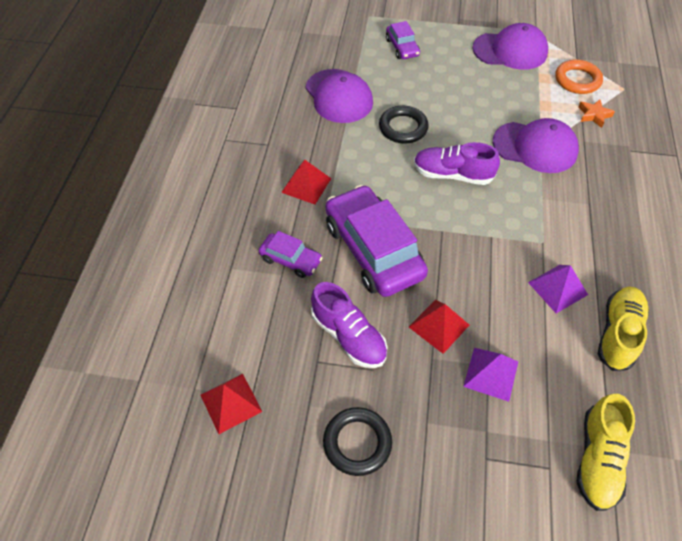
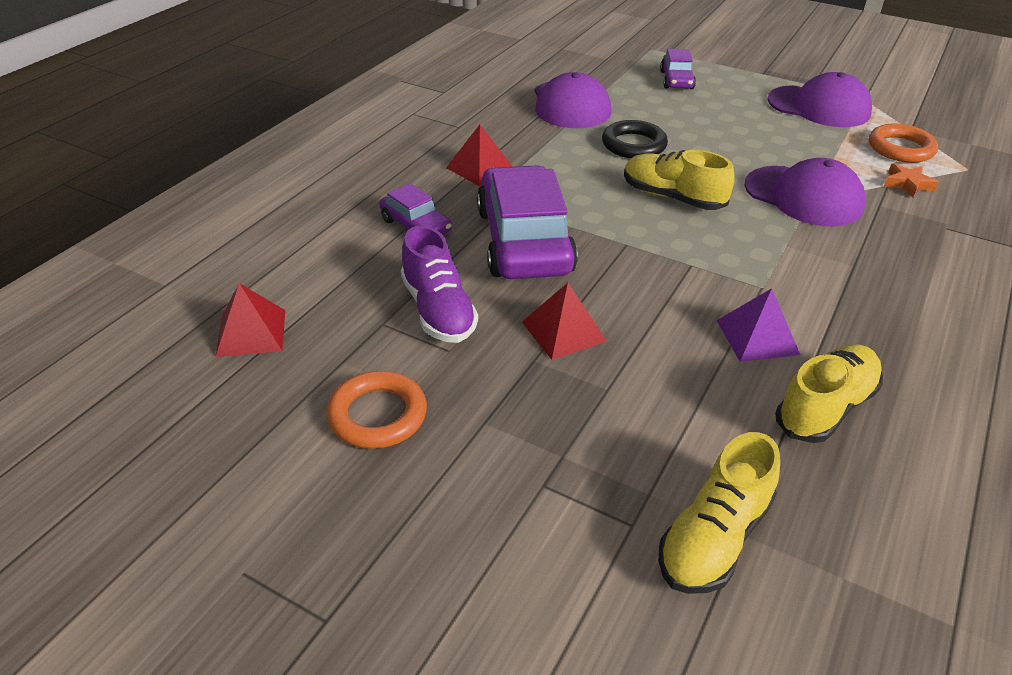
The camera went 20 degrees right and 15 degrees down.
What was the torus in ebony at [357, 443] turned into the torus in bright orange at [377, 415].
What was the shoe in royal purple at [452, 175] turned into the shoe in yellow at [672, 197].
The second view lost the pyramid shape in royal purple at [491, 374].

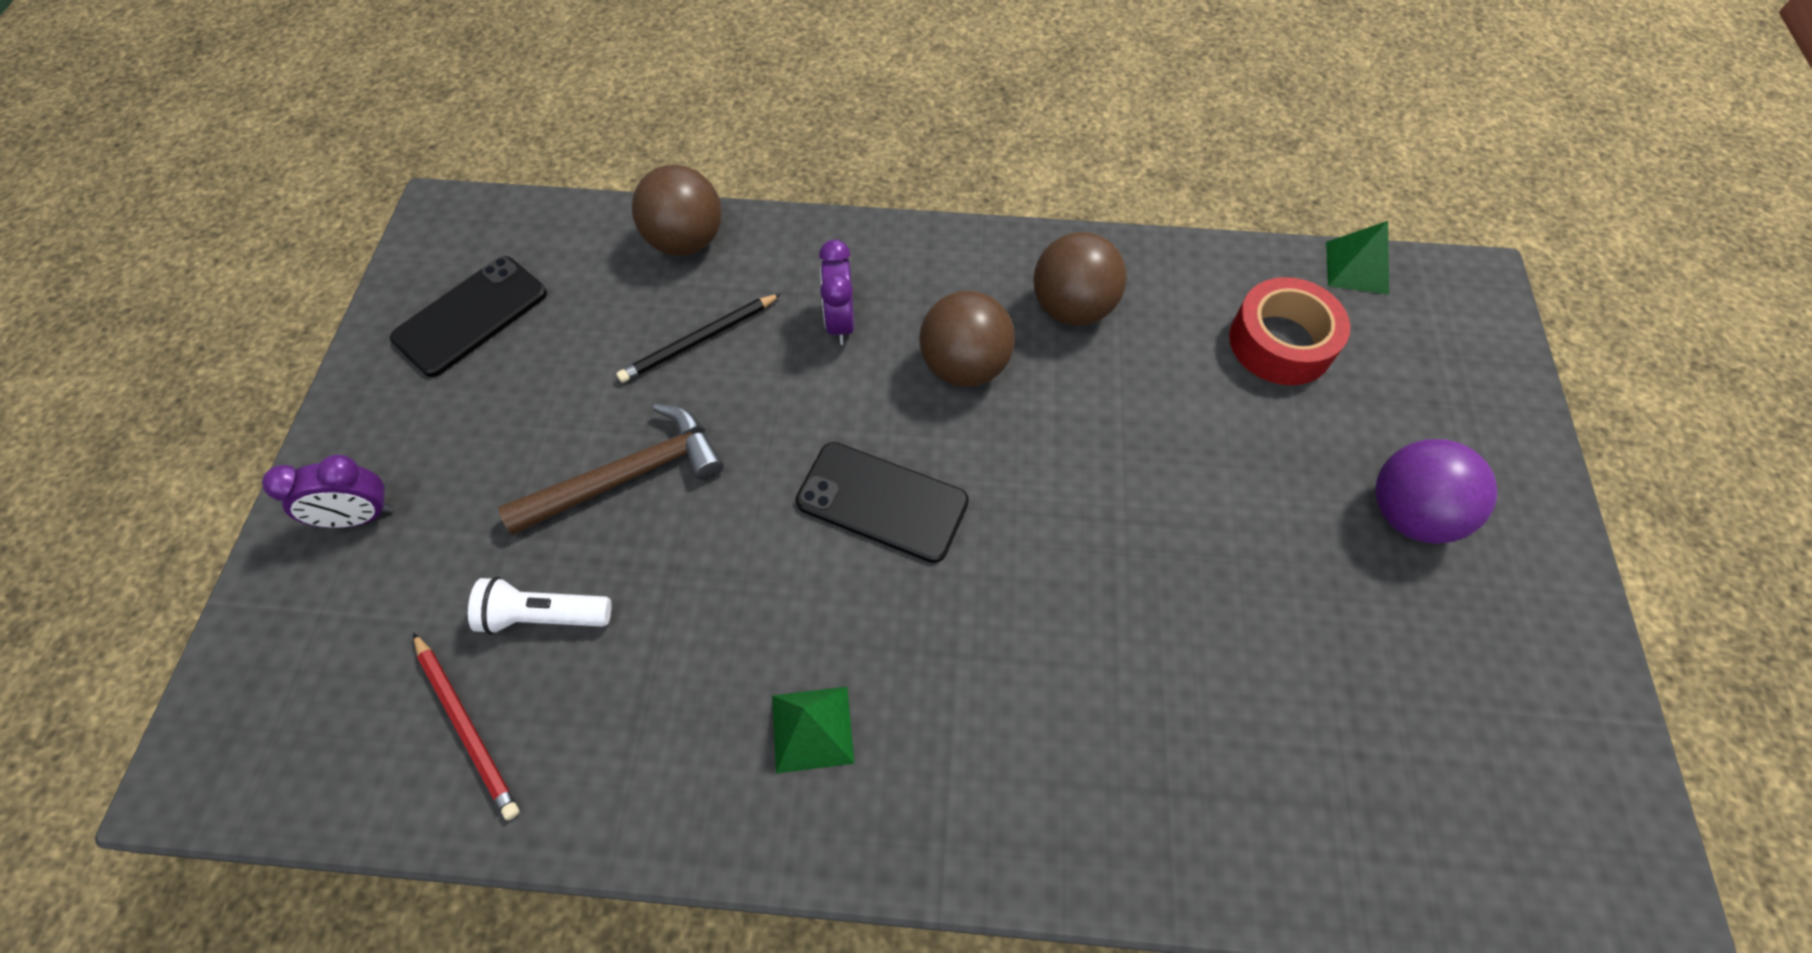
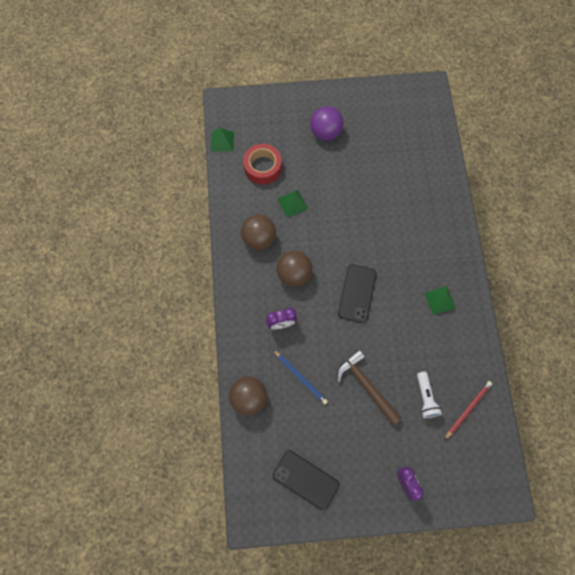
The camera went 100 degrees left and 10 degrees up.
What was the lead pencil in ebony at [700, 340] turned into the lead pencil in cobalt at [300, 377].
The second view gained the pyramid shape in emerald at [292, 203].

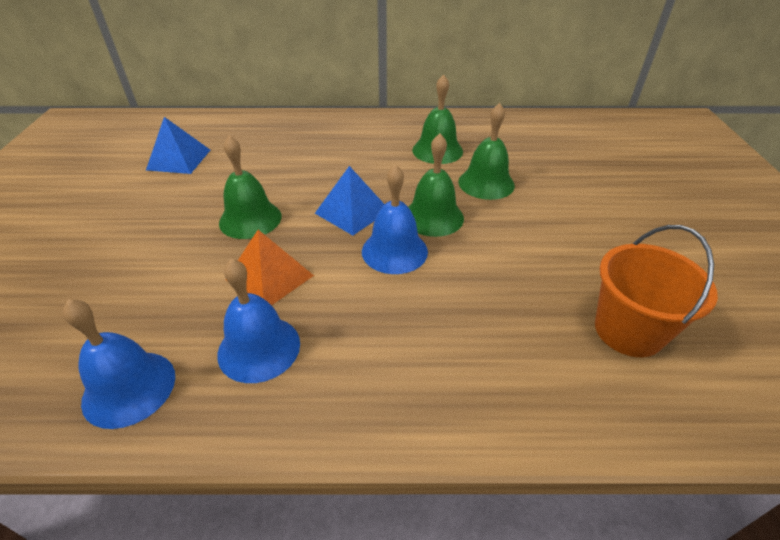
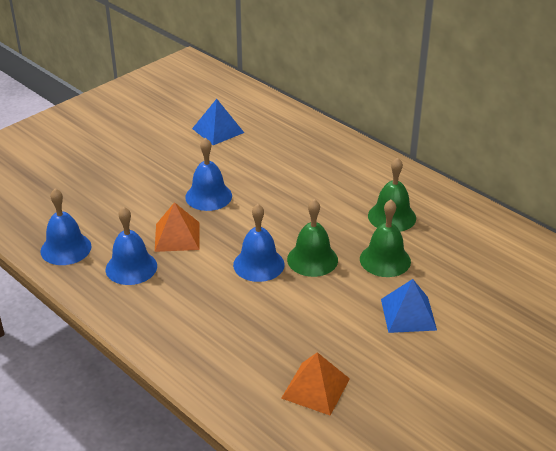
The camera went 45 degrees right and 5 degrees down.
What was the bell in emerald at [250, 219] turned into the bell in cobalt at [208, 196].
Where the bucket in bright orange stood at [628, 330], the pyramid shape in bright orange came to stand at [315, 388].
The pyramid shape in cobalt ended up elsewhere, having gone from [352, 211] to [408, 314].

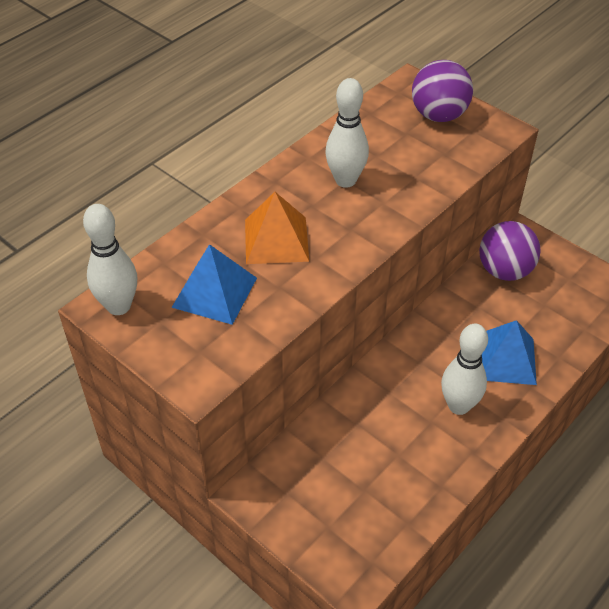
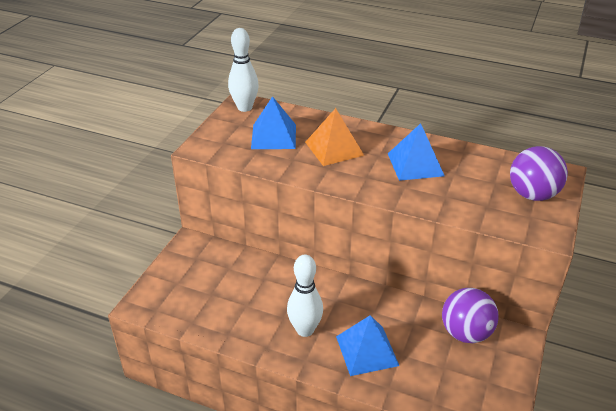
The camera went 70 degrees right and 10 degrees down.
Where the bowling pin in pure white stood at [345, 180], the pyramid shape in cobalt came to stand at [415, 164].

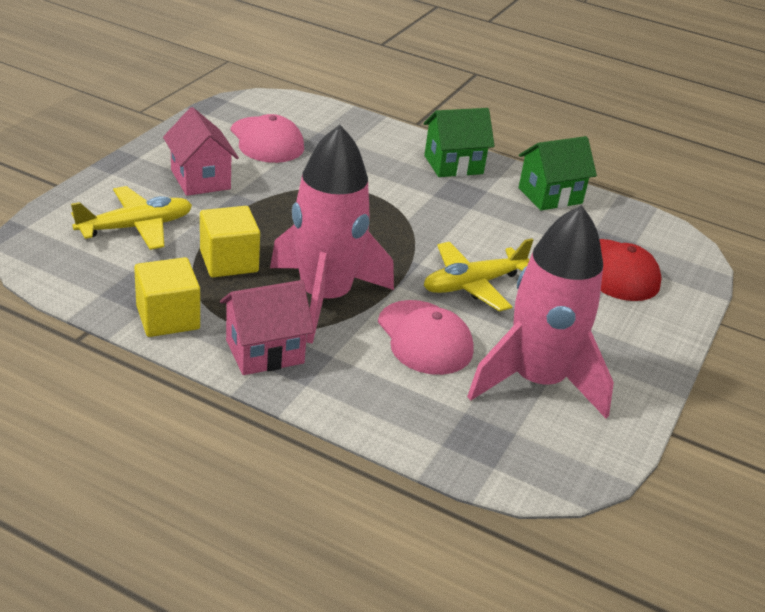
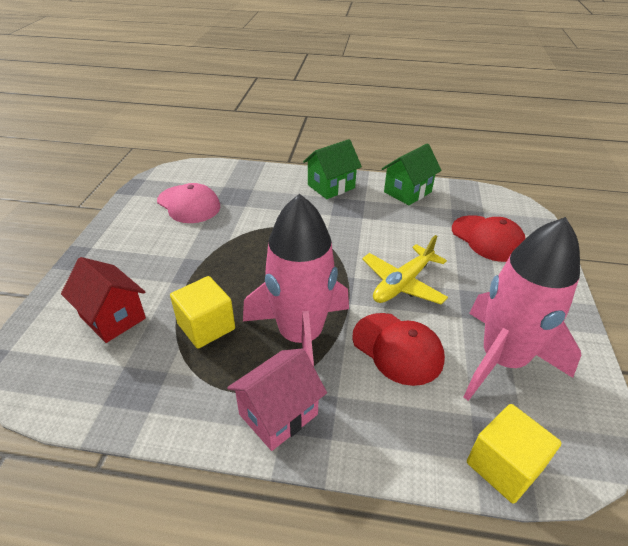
The camera went 15 degrees left and 5 degrees up.
Where the aeroplane in yellow stood at [136, 227], the house in red came to stand at [113, 318].
What was the peaked cap in pink at [424, 338] turned into the peaked cap in red at [397, 348].
The cube in yellow ended up elsewhere, having gone from [168, 318] to [504, 466].
The second view lost the house in pink at [200, 179].

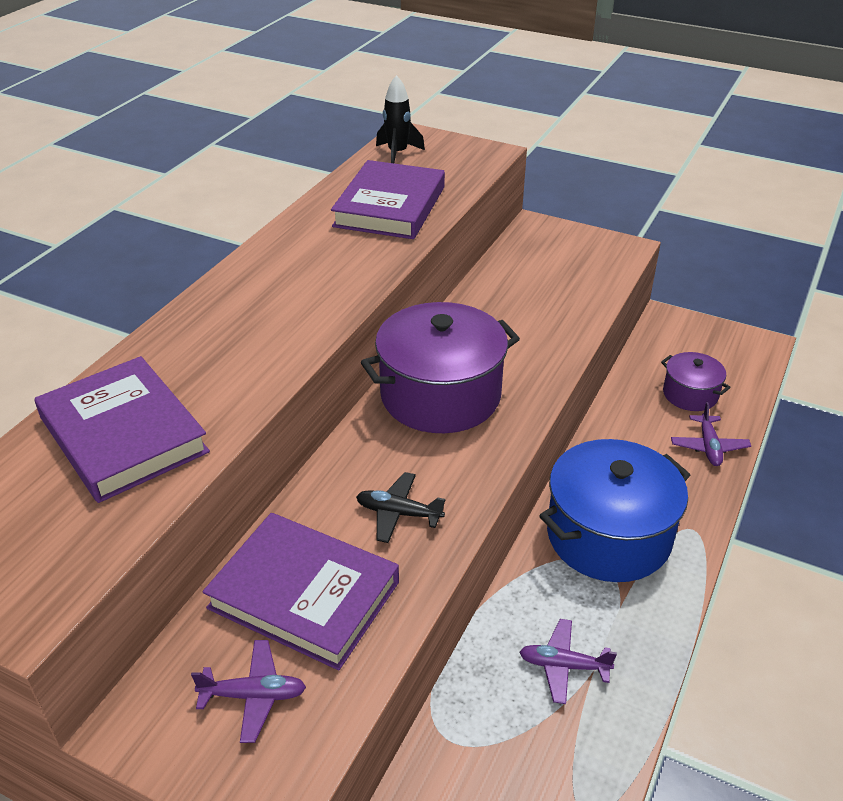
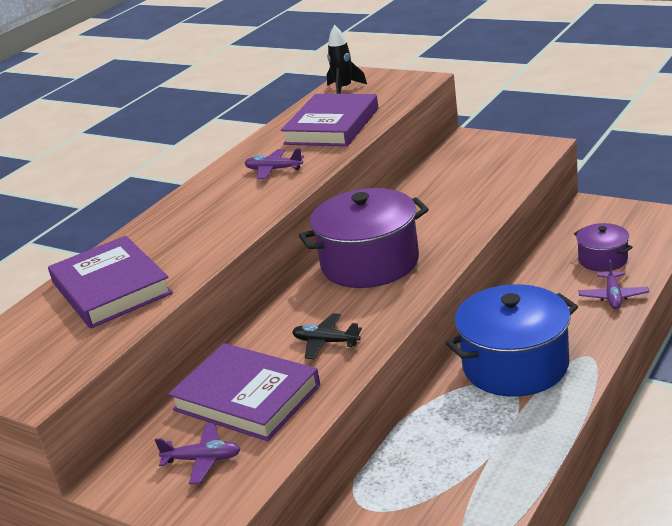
The camera went 10 degrees right and 10 degrees down.
The aeroplane in royal purple ended up elsewhere, having gone from [563, 666] to [274, 170].

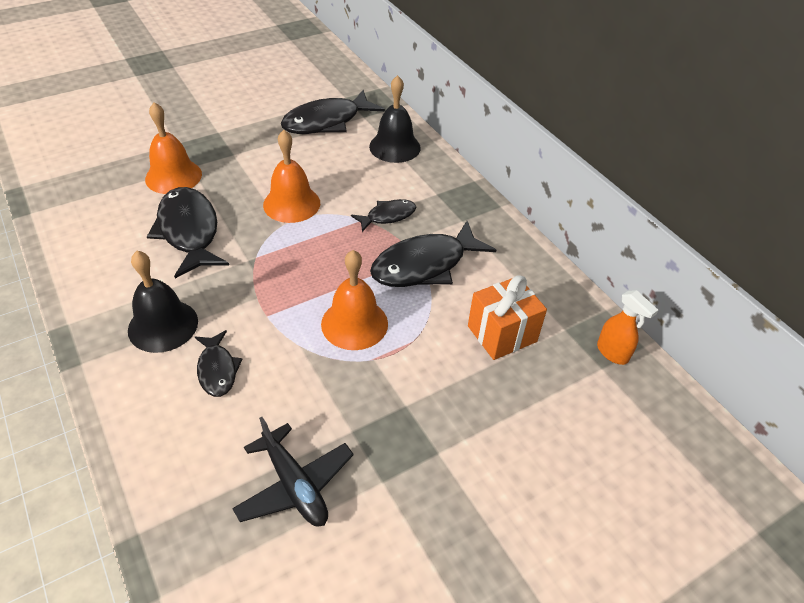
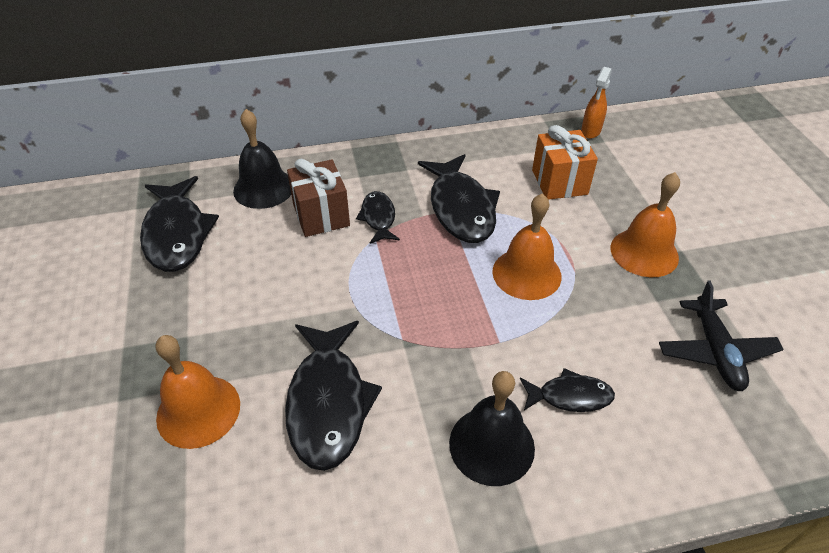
The camera went 70 degrees left and 0 degrees up.
The toy fish in ebony at [189, 232] ended up facing another way, 90 degrees counterclockwise from before.
The second view gained the present in brown at [321, 215].
The spray cleaner in bright orange at [612, 353] ended up facing another way, 135 degrees clockwise from before.
The bell in bright orange ended up elsewhere, having gone from [291, 204] to [644, 252].
The aeroplane in ebony at [294, 485] ended up facing another way, 105 degrees clockwise from before.

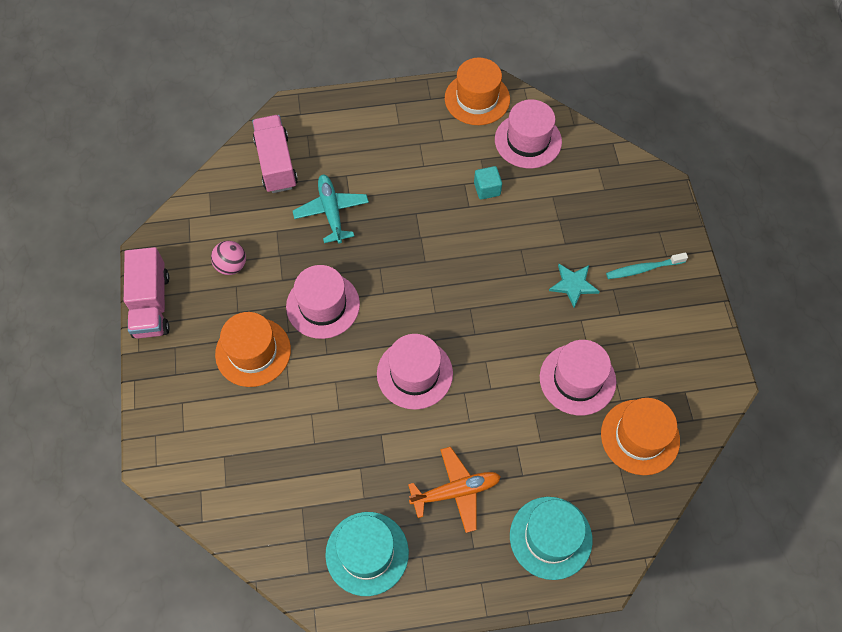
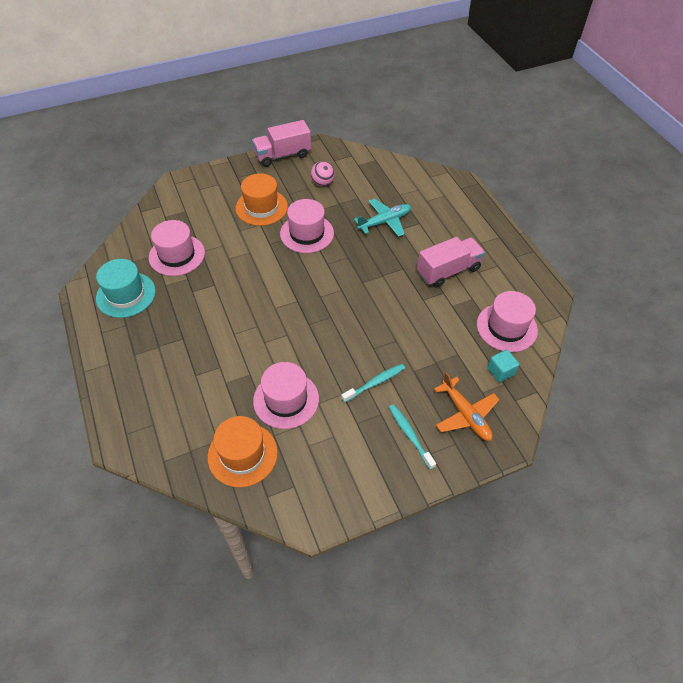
The camera went 75 degrees right and 10 degrees down.
The top hat in pink ended up elsewhere, having gone from [414, 373] to [177, 255].
Where the star shape in aqua stood at [573, 285], the toothbrush in aqua came to stand at [374, 383].
The toy truck in pink ended up elsewhere, having gone from [276, 164] to [448, 271].
The aeroplane in bright orange ended up elsewhere, having gone from [456, 491] to [465, 415].
The cube in aqua ended up elsewhere, having gone from [487, 189] to [500, 371].
The second view lost the top hat in bright orange at [477, 99].
The second view lost the top hat in aqua at [550, 537].

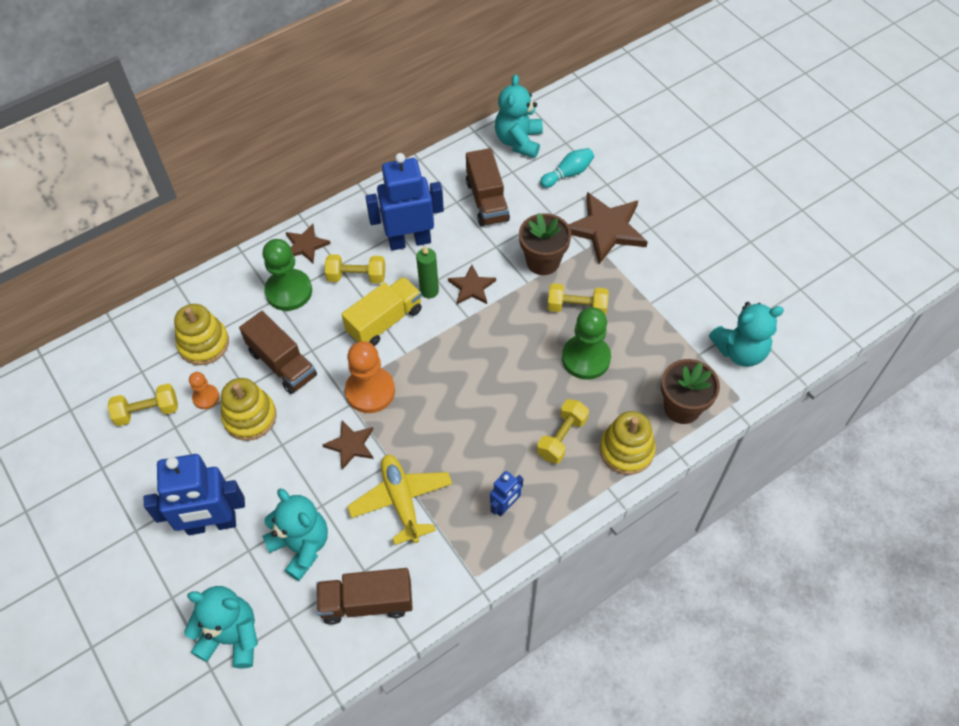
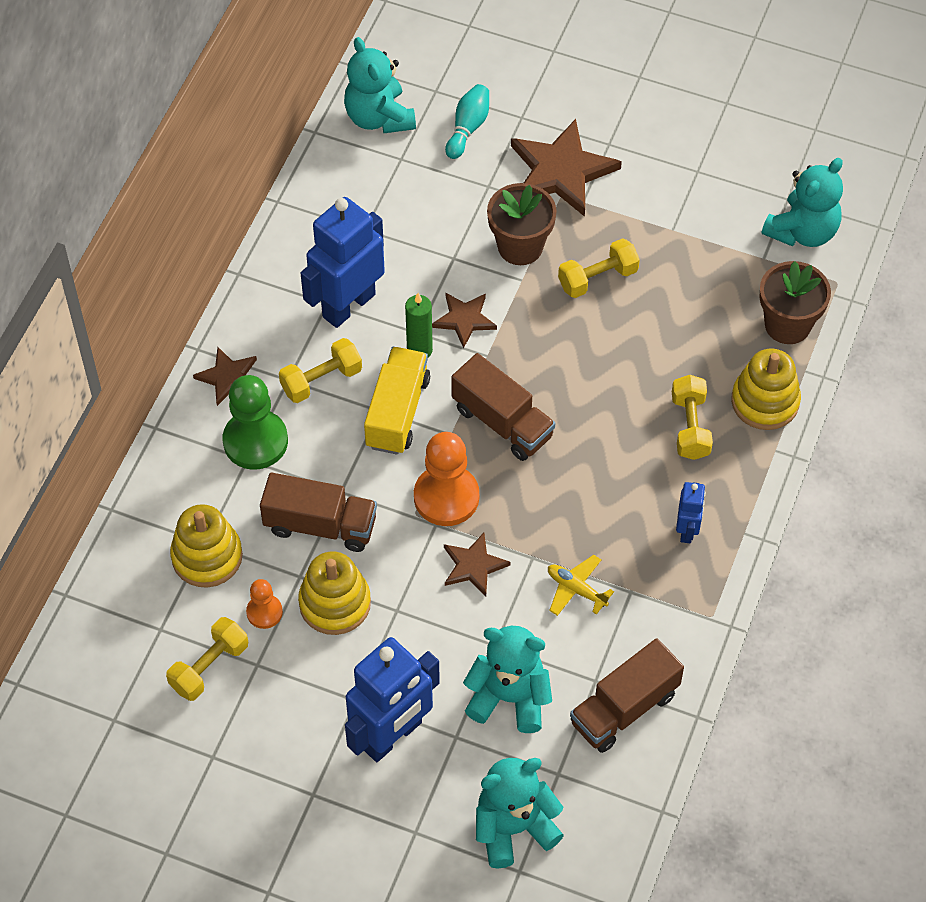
The camera went 35 degrees left and 0 degrees up.
The toy truck in brown ended up elsewhere, having gone from [487, 201] to [502, 422].
The size of the aeroplane in yellow at [401, 501] changed by a factor of 0.58.
The second view lost the pawn in emerald at [586, 358].

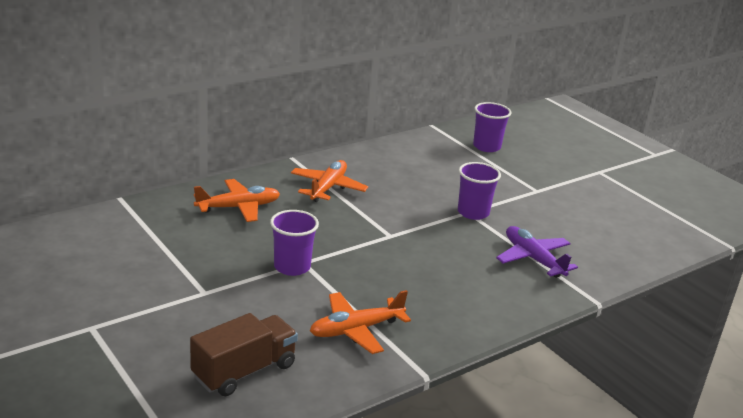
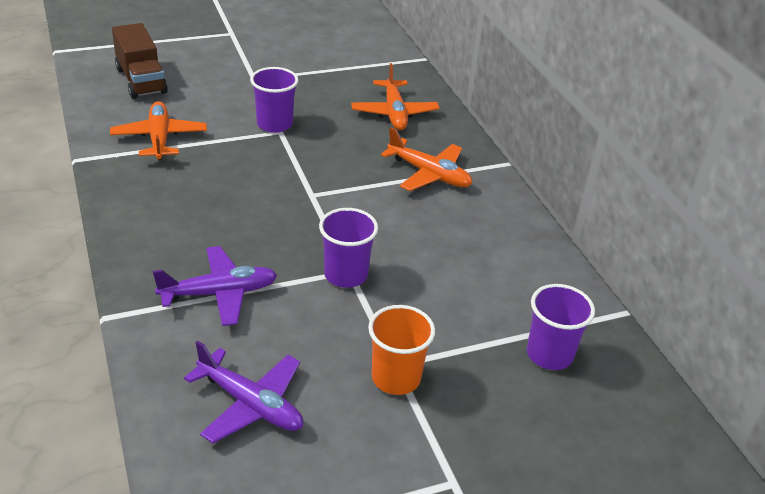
The camera went 105 degrees right and 10 degrees up.
The second view gained the aeroplane in royal purple at [251, 404].
The second view gained the tumbler in bright orange at [396, 378].

